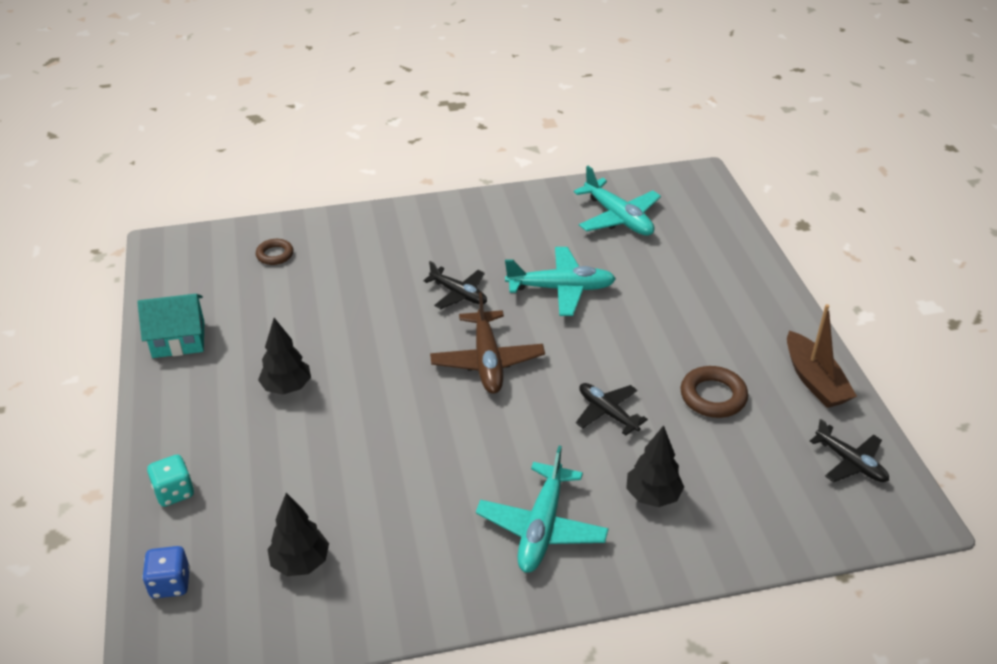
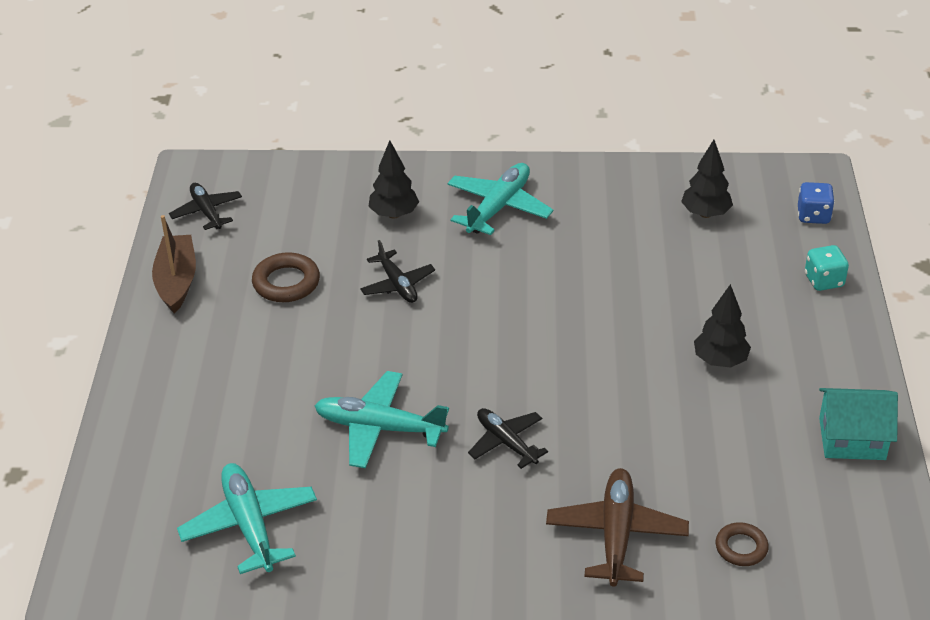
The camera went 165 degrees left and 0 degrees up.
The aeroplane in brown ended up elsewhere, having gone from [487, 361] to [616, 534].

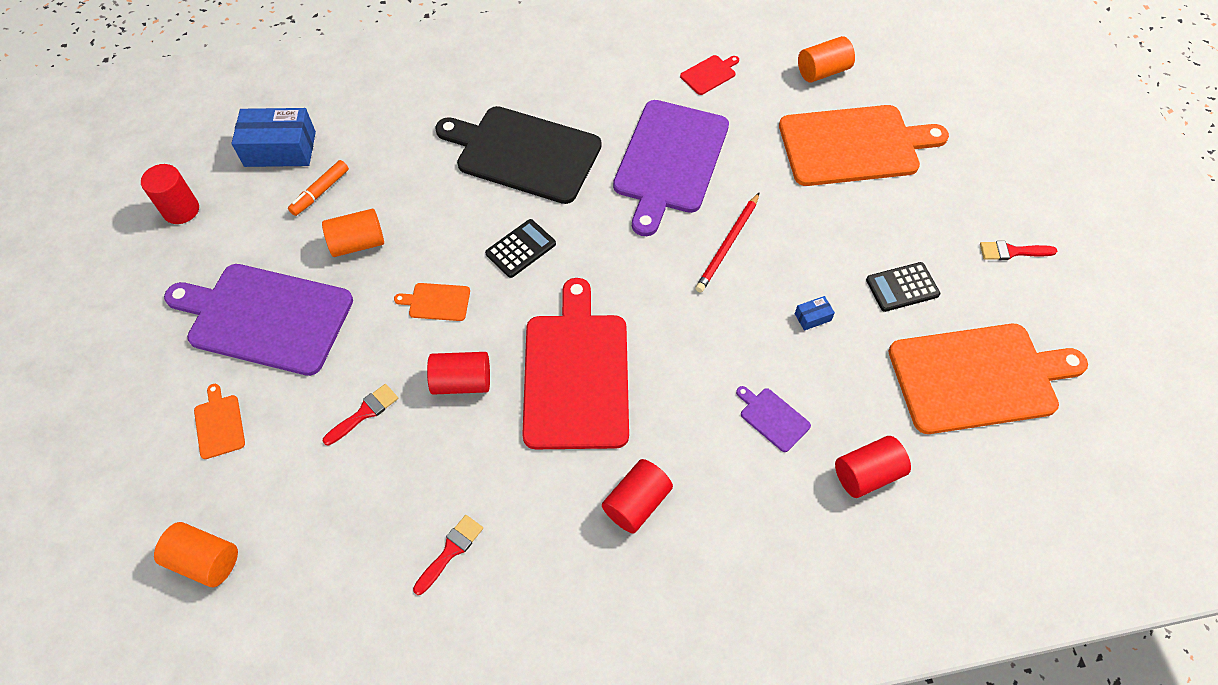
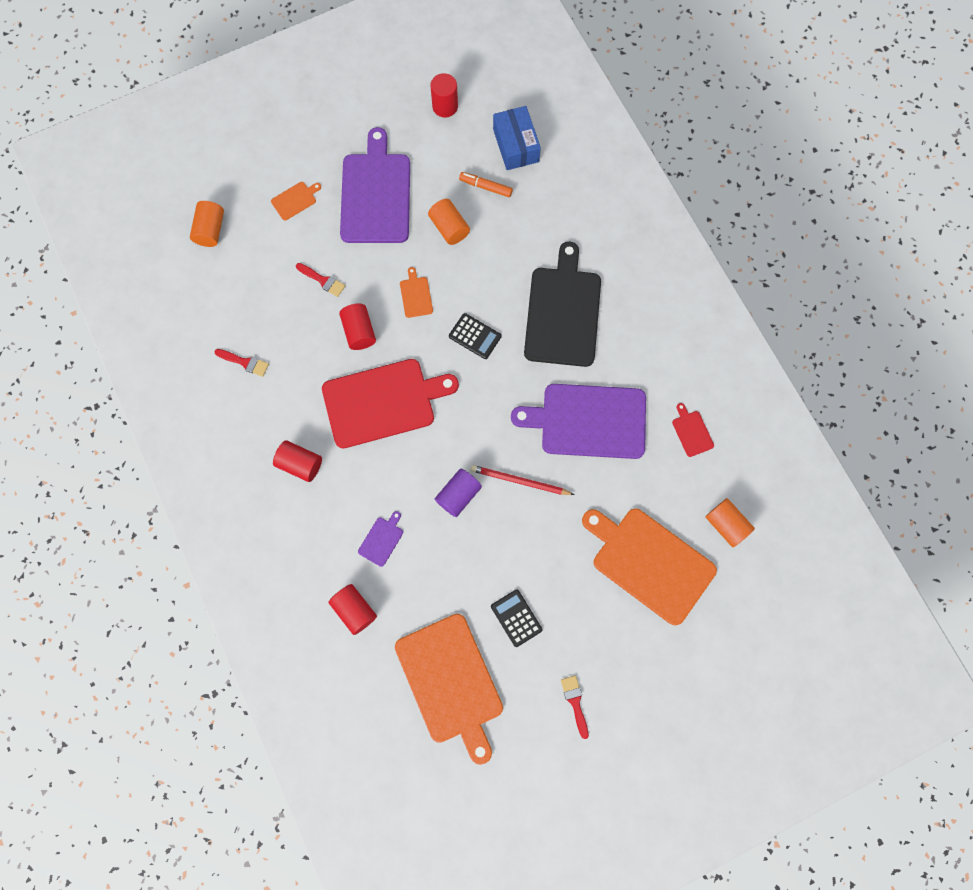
The camera went 75 degrees right and 15 degrees up.
The second view gained the cylinder in royal purple at [458, 495].
The cutting board in bright orange at [854, 145] ended up facing another way, 150 degrees clockwise from before.
The cutting board in red at [709, 74] ended up facing another way, 150 degrees counterclockwise from before.
The second view lost the package in cobalt at [812, 317].

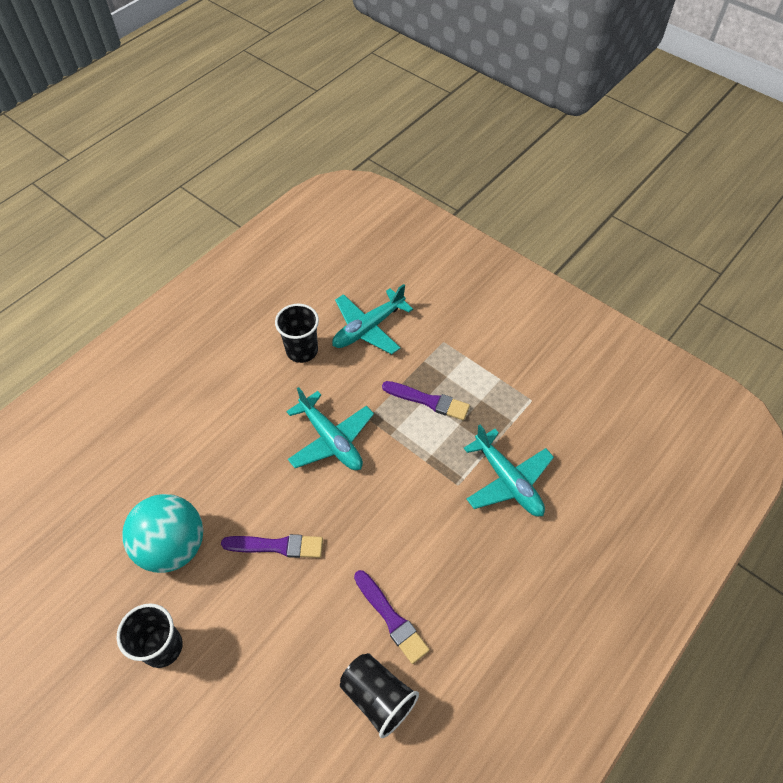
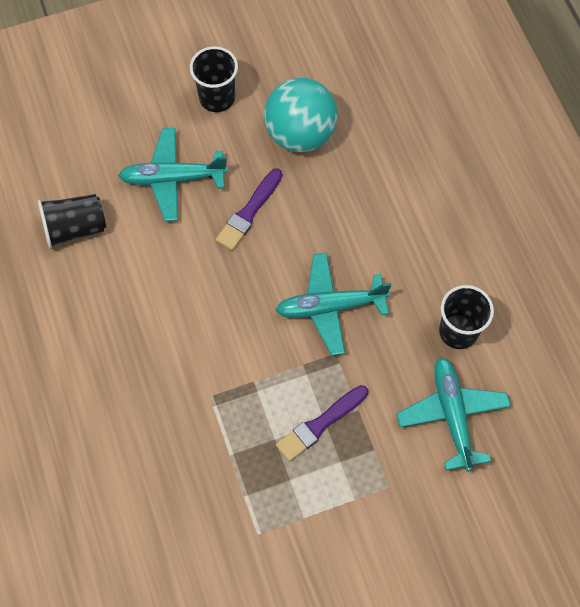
The camera went 120 degrees right and 10 degrees up.
The aeroplane in aqua ended up elsewhere, having gone from [508, 481] to [172, 178].
The second view lost the paintbrush in royal purple at [391, 618].

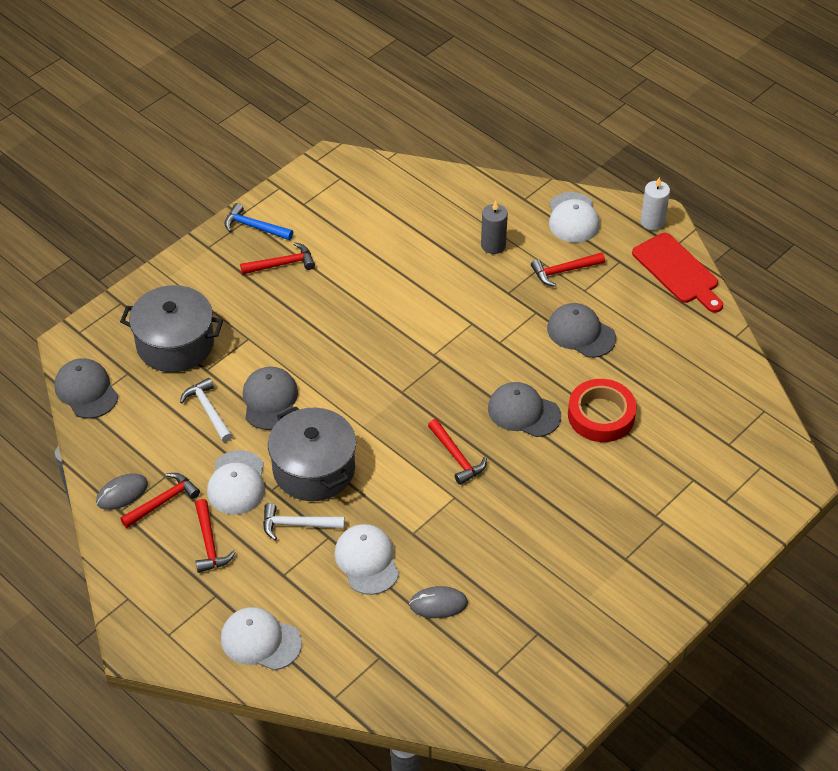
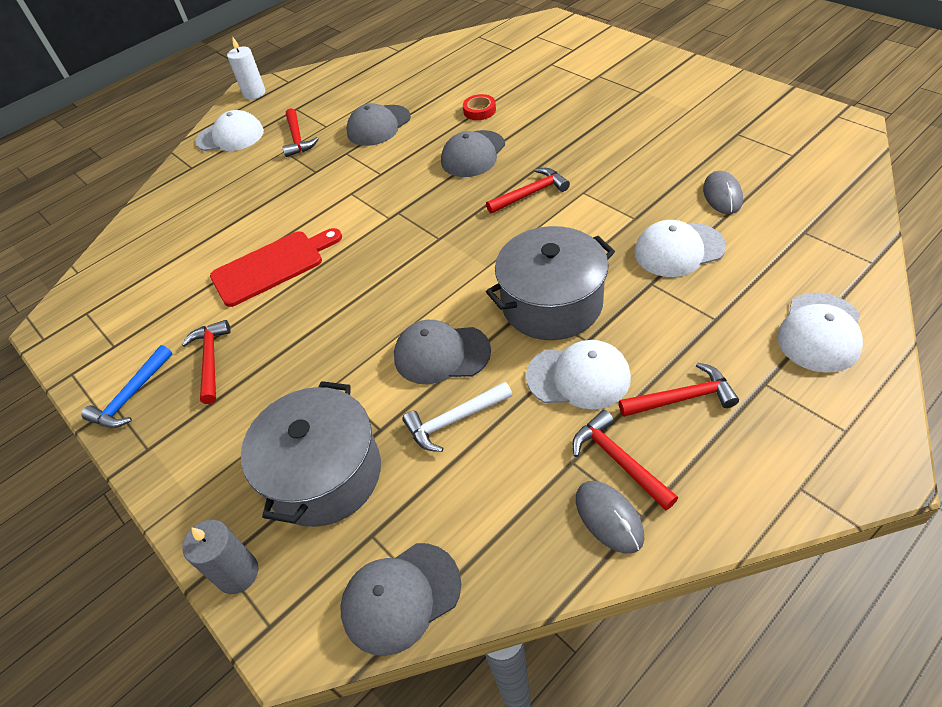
The camera went 80 degrees left and 0 degrees up.
The wax candle in gray ended up elsewhere, having gone from [493, 245] to [238, 573].
The cutting board in red ended up elsewhere, having gone from [677, 271] to [272, 266].
The size of the tape in red at [601, 415] changed by a factor of 0.52.
The second view lost the claw hammer in pure white at [297, 524].

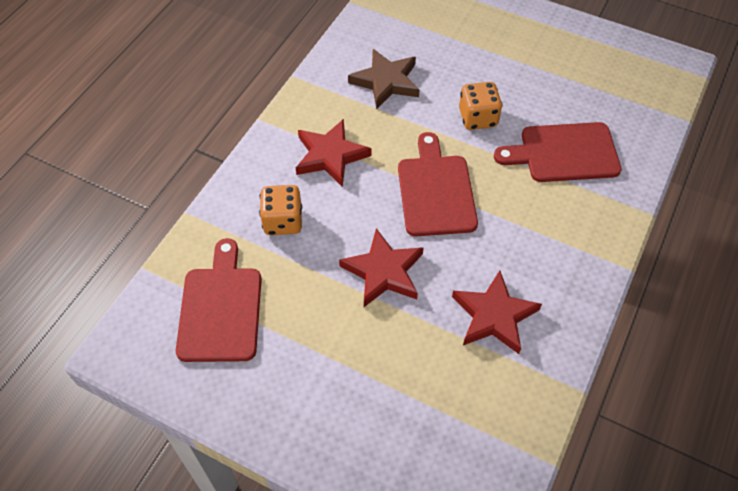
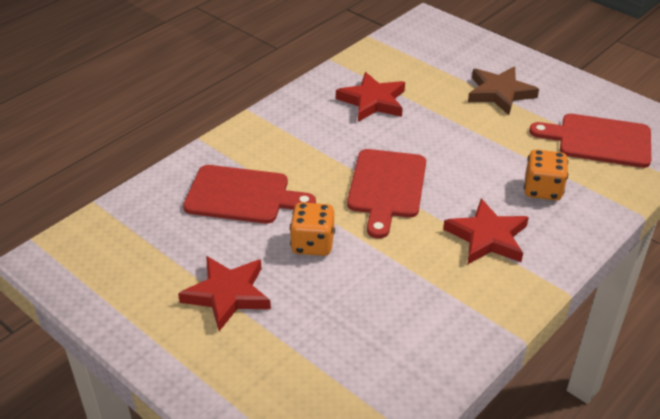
The camera went 165 degrees left and 15 degrees down.
The star shape in red ended up elsewhere, having gone from [383, 271] to [227, 295].
The star shape in brown ended up elsewhere, having gone from [386, 81] to [500, 93].
The cutting board in red at [220, 308] ended up facing another way, 90 degrees clockwise from before.

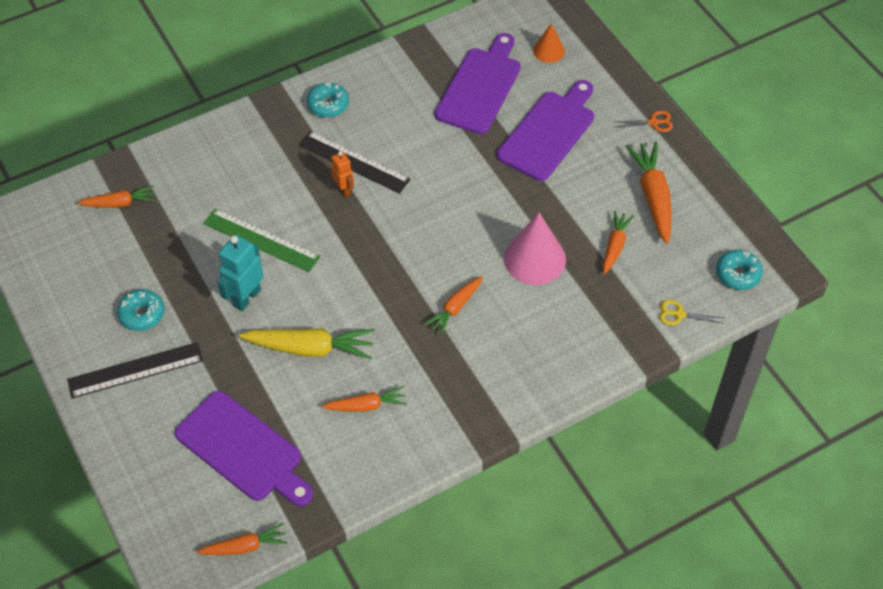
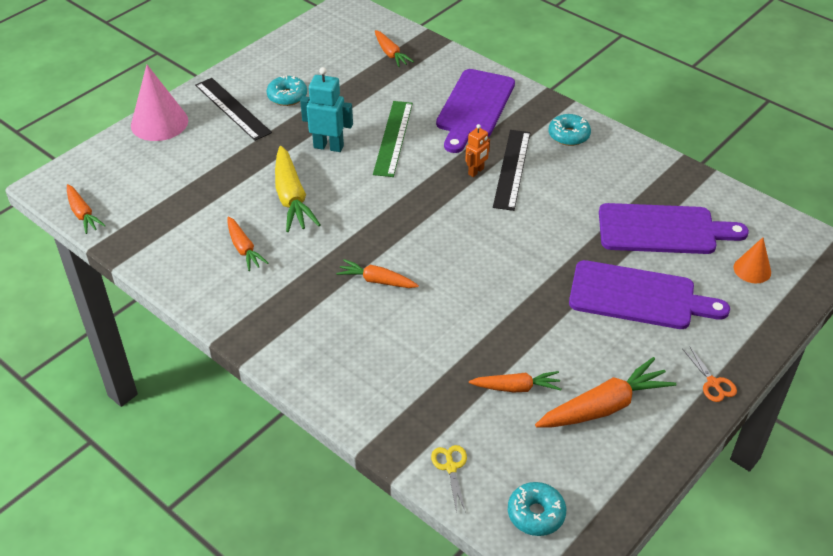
The camera went 70 degrees right and 10 degrees down.
The solid cone in pink ended up elsewhere, having gone from [534, 259] to [159, 123].
The cutting board in royal purple ended up elsewhere, having gone from [243, 449] to [474, 107].

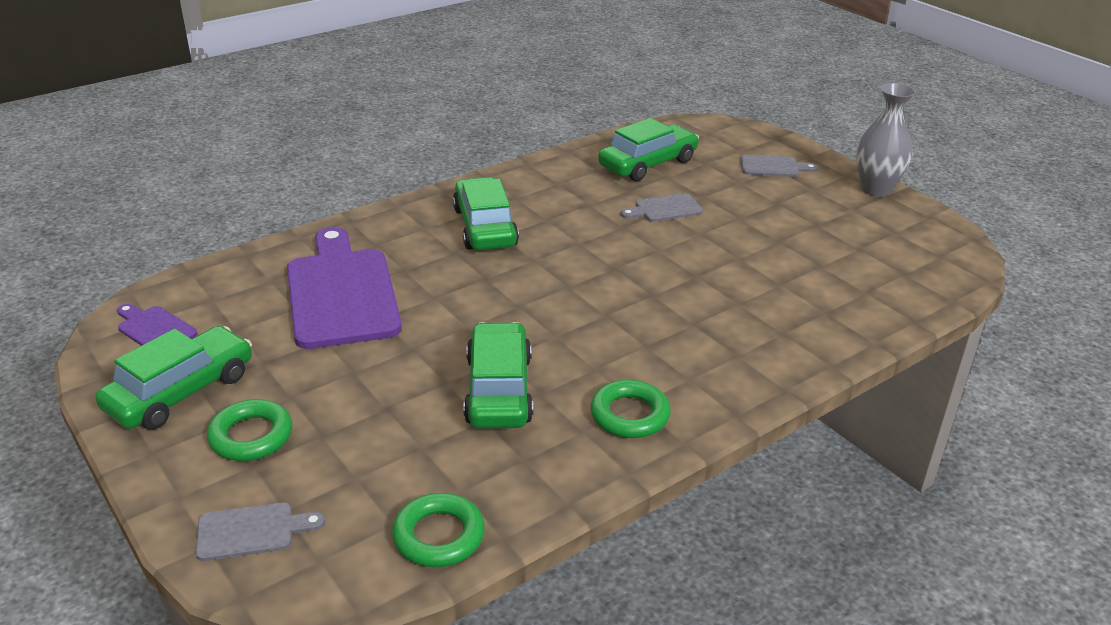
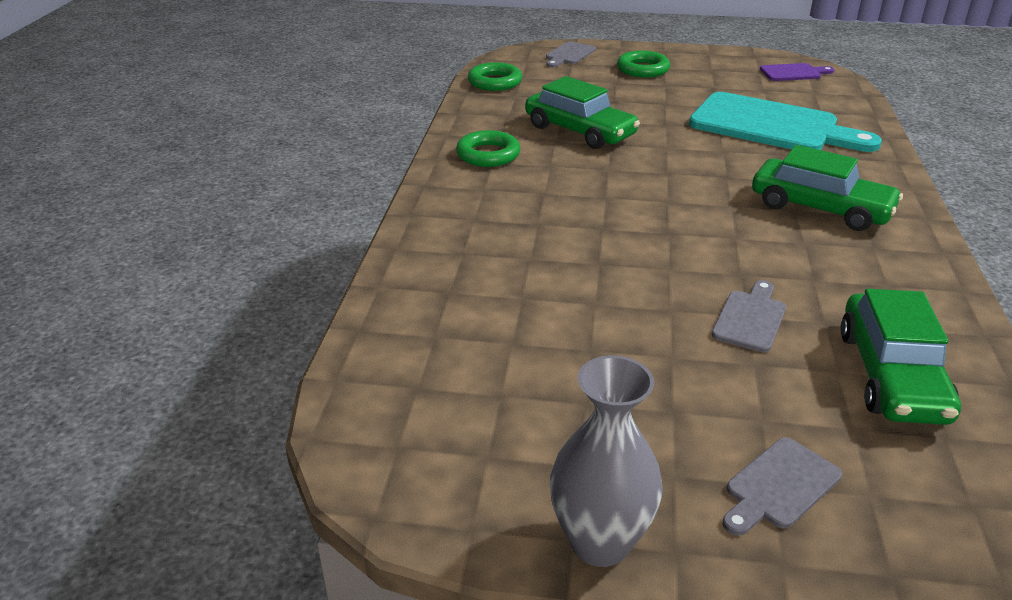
The camera went 135 degrees right and 0 degrees up.
What was the cutting board in royal purple at [341, 293] turned into the cutting board in aqua at [771, 126].
The second view lost the car in emerald at [181, 392].

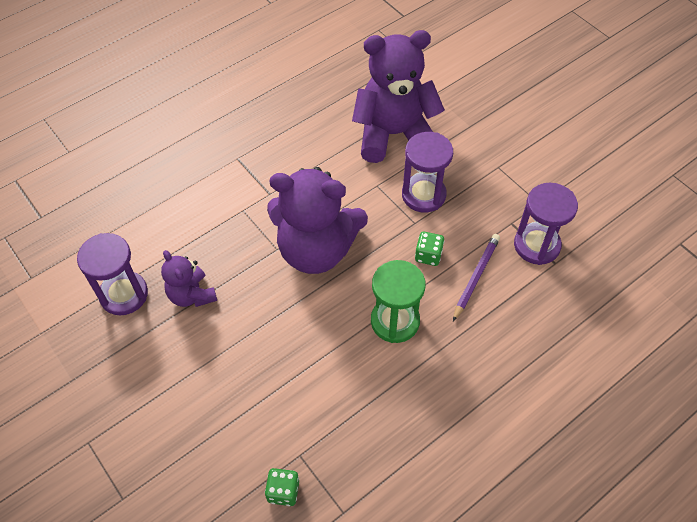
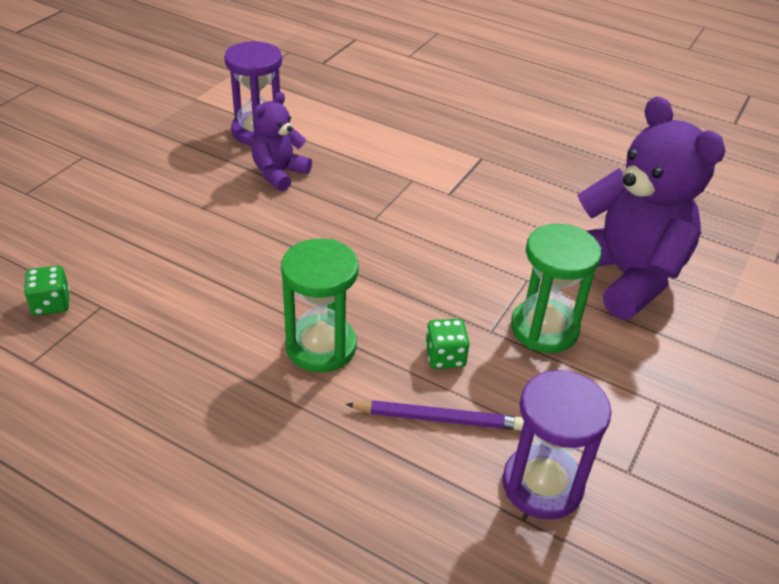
The camera went 65 degrees right and 15 degrees down.
What was the sand timer in royal purple at [423, 195] turned into the sand timer in emerald at [544, 329].
The second view lost the teddy bear in royal purple at [316, 250].

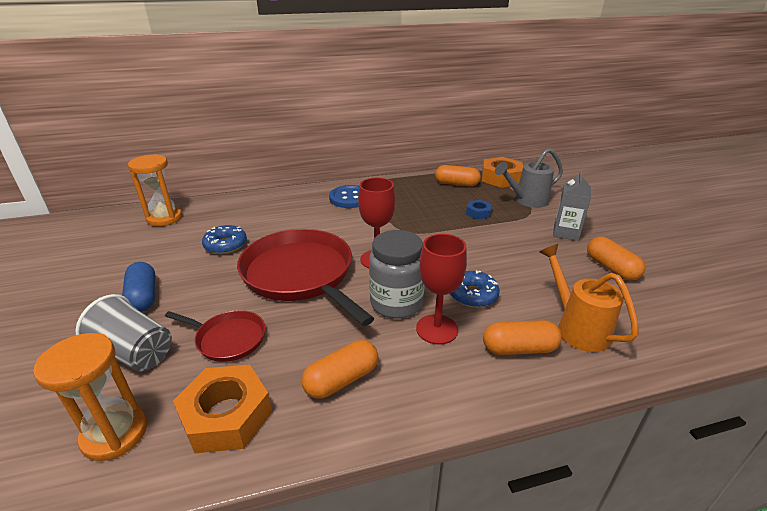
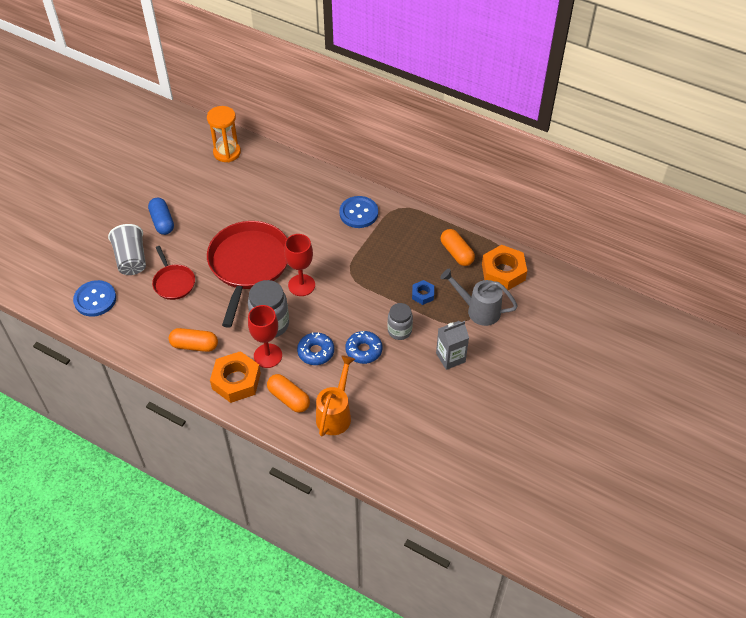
The camera went 45 degrees right and 20 degrees up.
Where the sand timer in bright orange stood at [115, 434], the shirt button in cobalt came to stand at [95, 299].
The pill shape in cobalt at [143, 297] ended up facing another way, 45 degrees counterclockwise from before.
The nut in bright orange ended up elsewhere, having gone from [226, 415] to [236, 381].
The doughnut in cobalt ended up elsewhere, having gone from [225, 245] to [364, 350].
The second view gained the preserve jar in gray at [399, 331].
The second view lost the pill shape in bright orange at [611, 268].

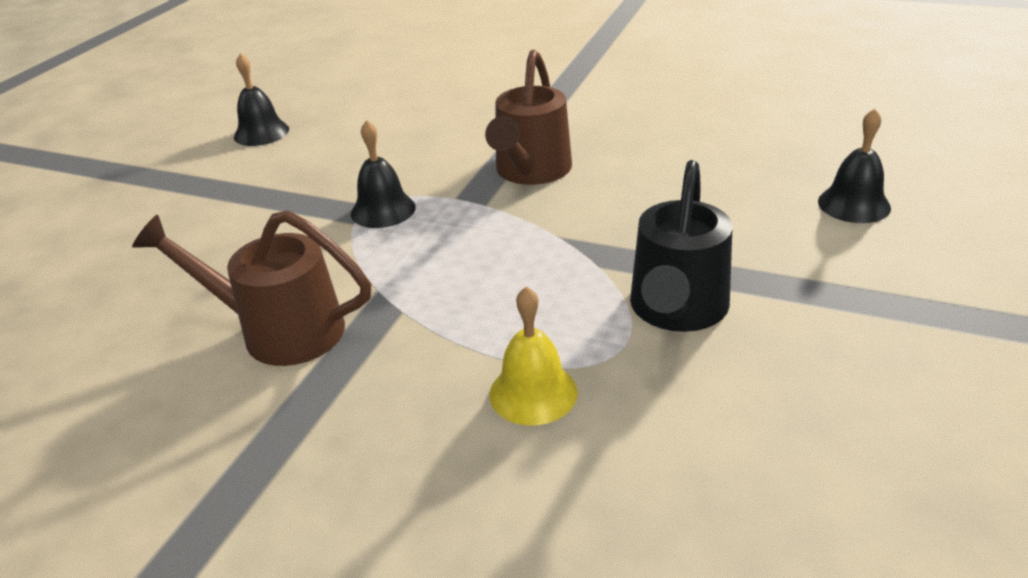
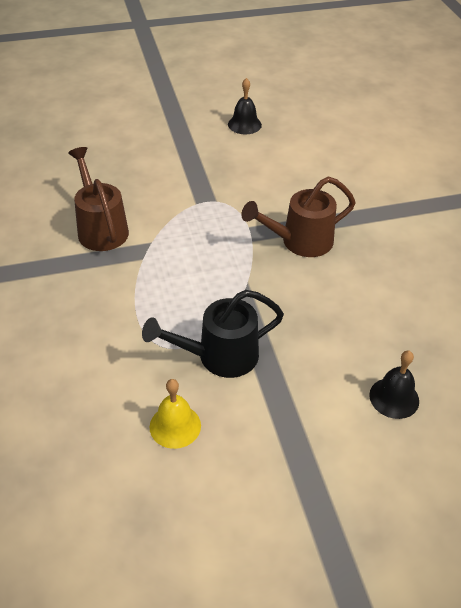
The camera went 50 degrees right and 10 degrees up.
The bell in yellow ended up elsewhere, having gone from [533, 393] to [175, 426].
The second view lost the bell in ebony at [383, 210].

